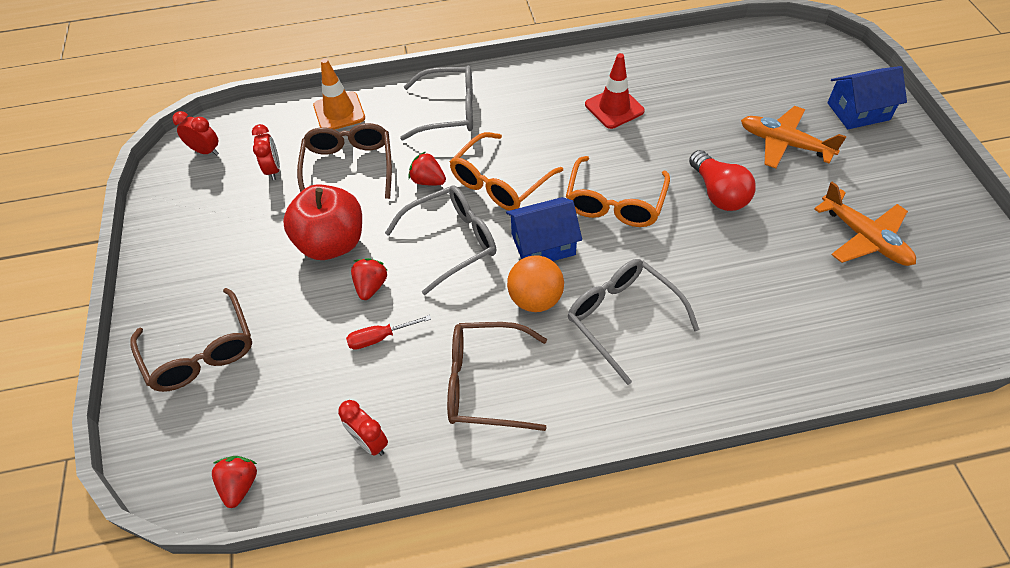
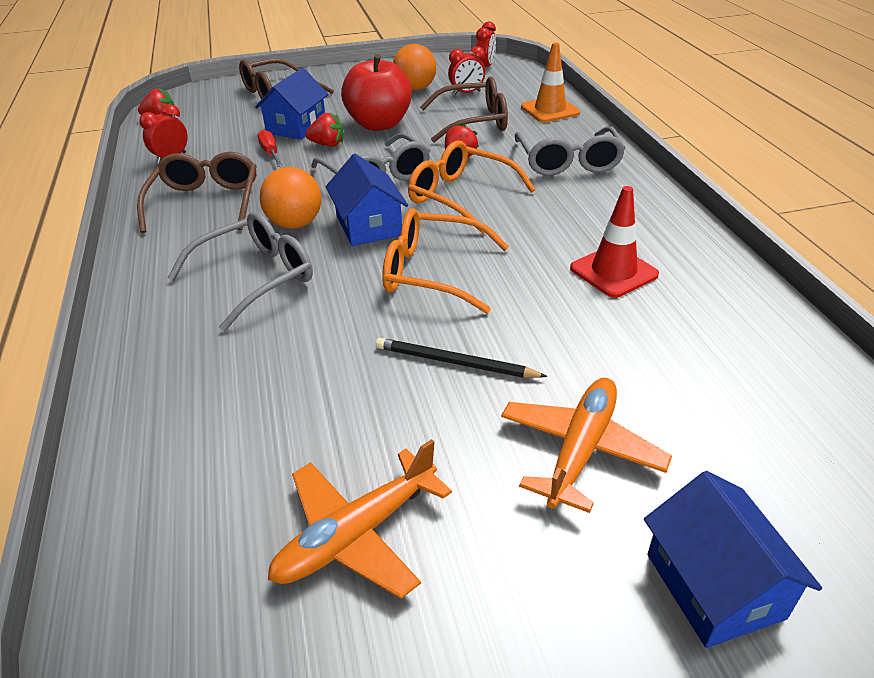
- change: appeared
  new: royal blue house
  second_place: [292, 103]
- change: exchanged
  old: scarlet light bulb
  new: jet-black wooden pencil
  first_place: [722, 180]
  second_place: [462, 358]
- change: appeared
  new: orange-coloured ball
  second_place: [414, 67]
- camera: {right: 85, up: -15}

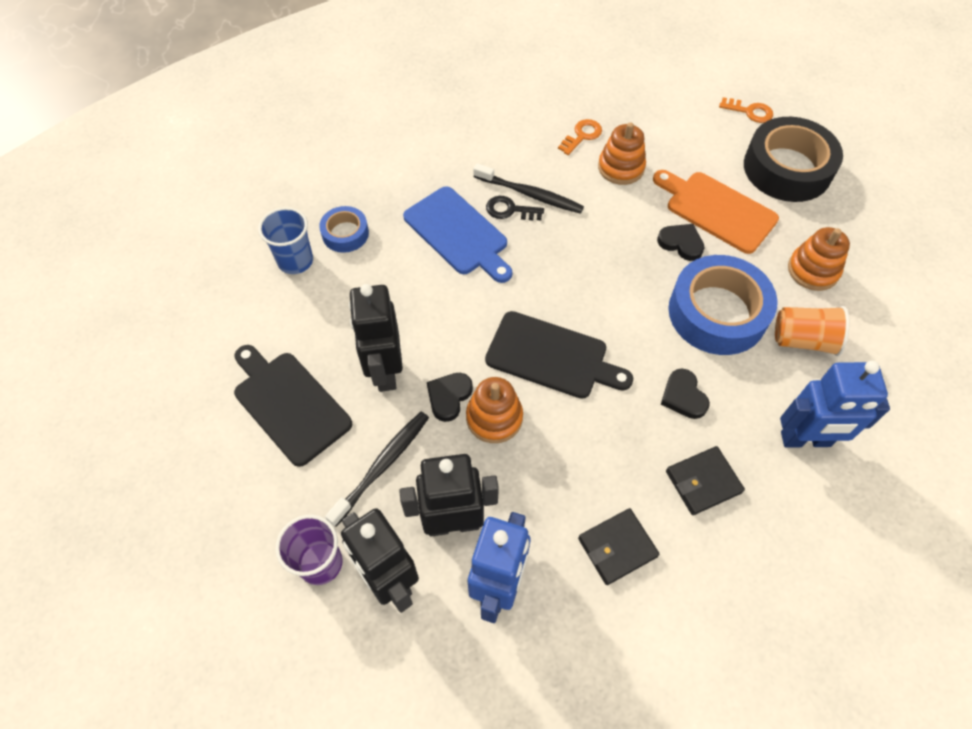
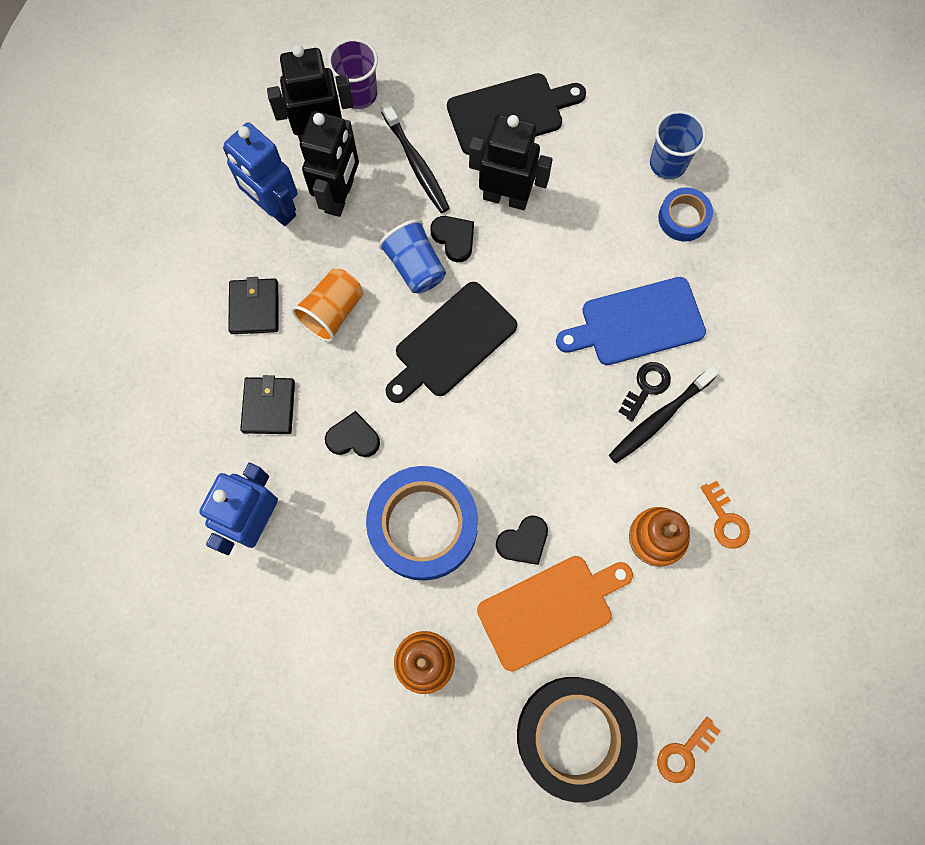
- change: relocated
  old: orange-coloured cup
  first_place: [812, 331]
  second_place: [327, 305]
- change: exchanged
  old: orange-coloured ring stacker
  new: royal blue cup
  first_place: [494, 410]
  second_place: [412, 256]
- camera: {right: 115, up: 15}

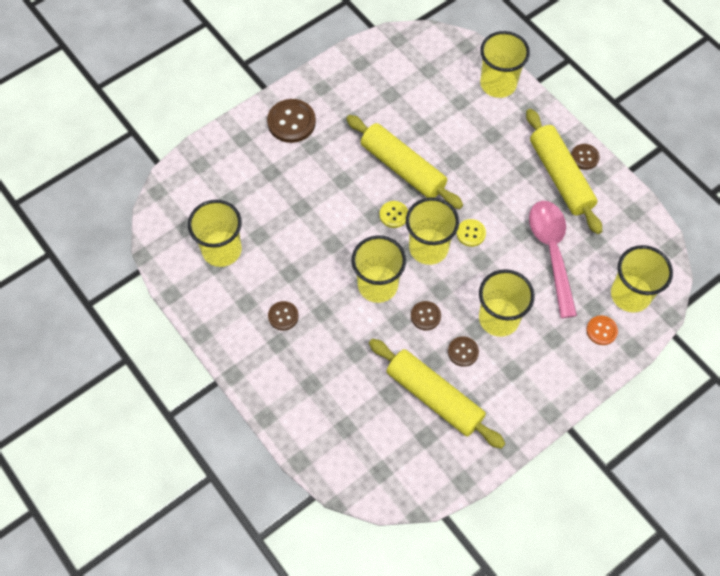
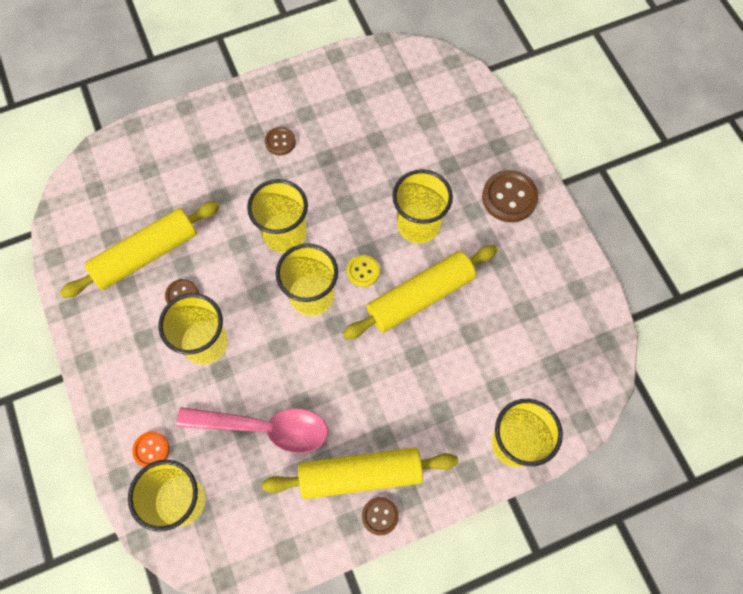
- change: relocated
  old: yellow cup
  first_place: [215, 233]
  second_place: [422, 206]
- change: missing
  old: brown sewing button
  first_place: [426, 315]
- change: missing
  old: yellow sewing button
  first_place: [471, 233]
- camera: {right: 105, up: 5}

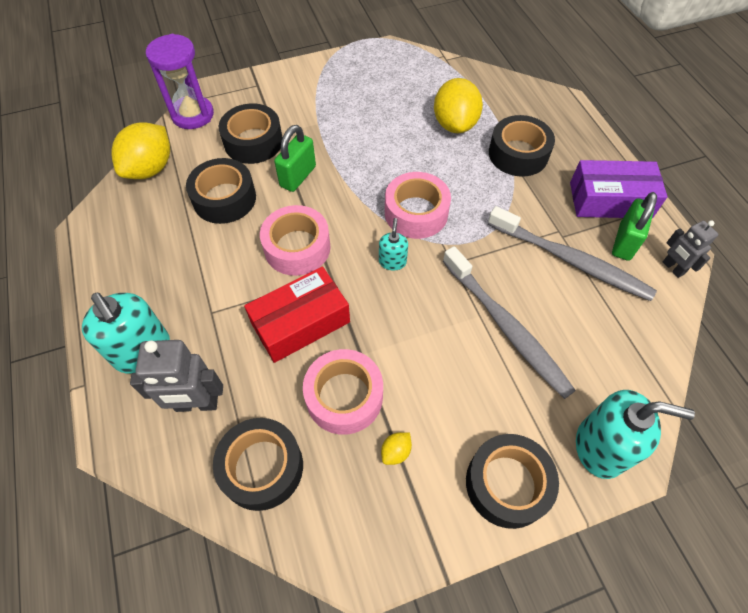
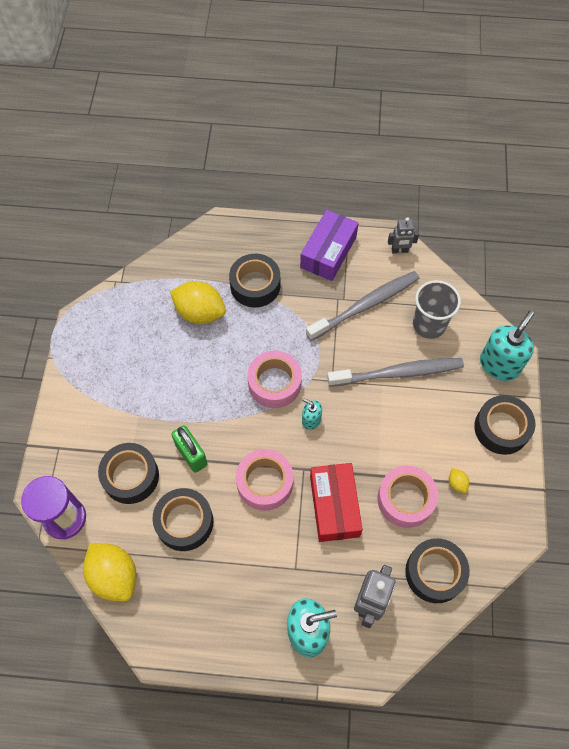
- change: appeared
  new: grey cup
  second_place: [437, 309]
- change: missing
  old: leaf-green lock
  first_place: [634, 226]
- camera: {right: -65, up: 5}

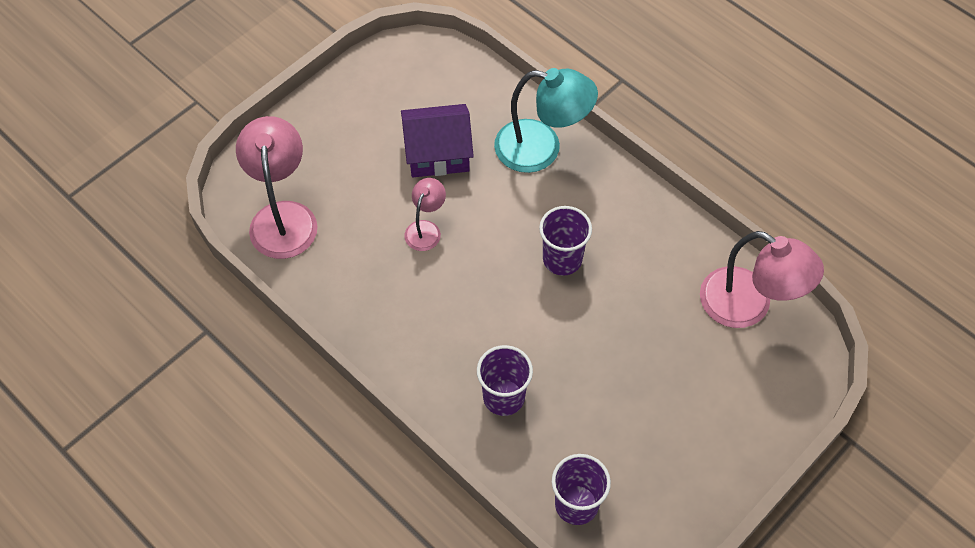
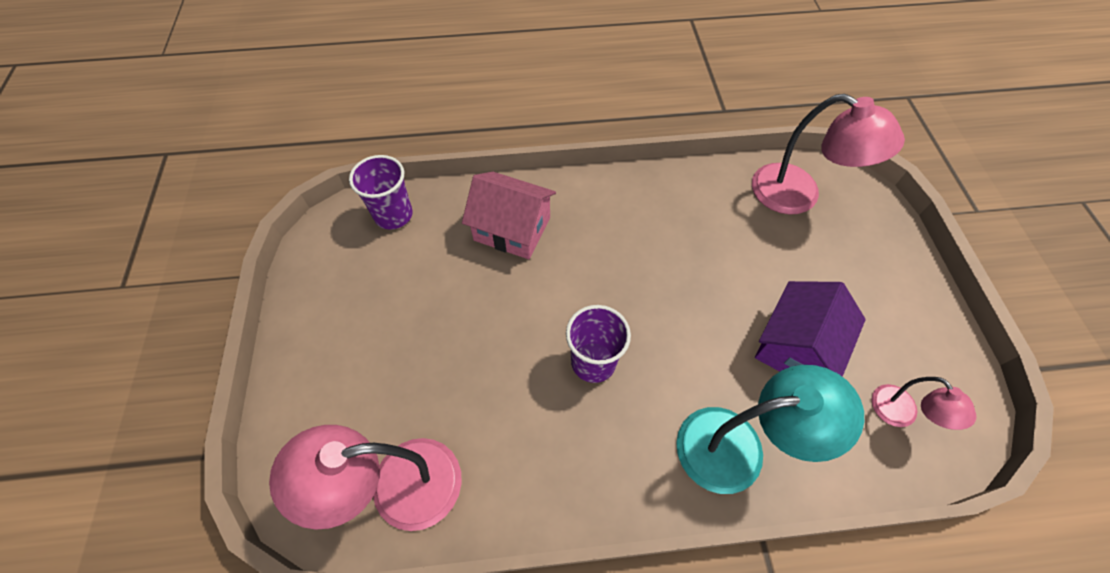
- change: exchanged
  old: violet cup
  new: rosy house
  first_place: [505, 380]
  second_place: [509, 215]
- change: spun
  old: teal desk lamp
  first_place: [546, 120]
  second_place: [770, 429]
  degrees: -150
- change: relocated
  old: rosy desk lamp
  first_place: [425, 214]
  second_place: [924, 403]
- camera: {right: 130, up: 0}

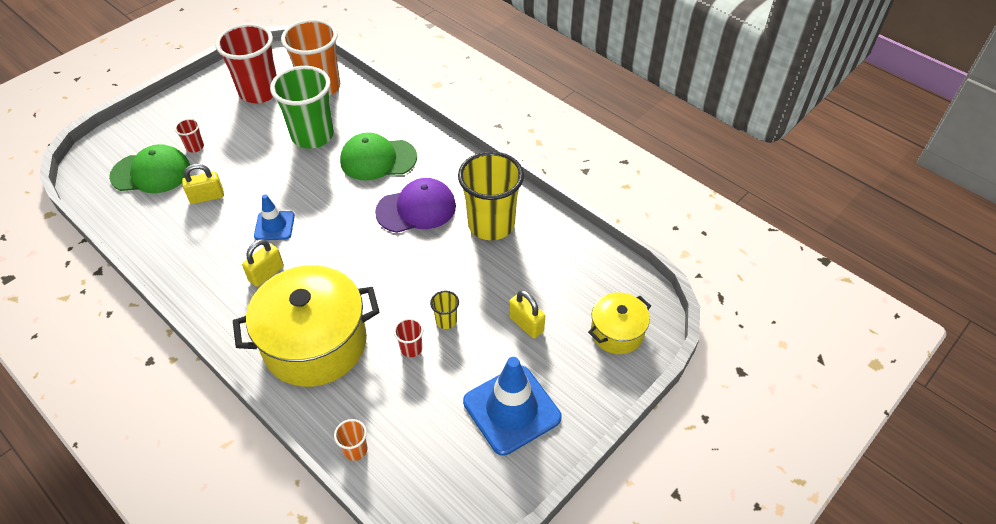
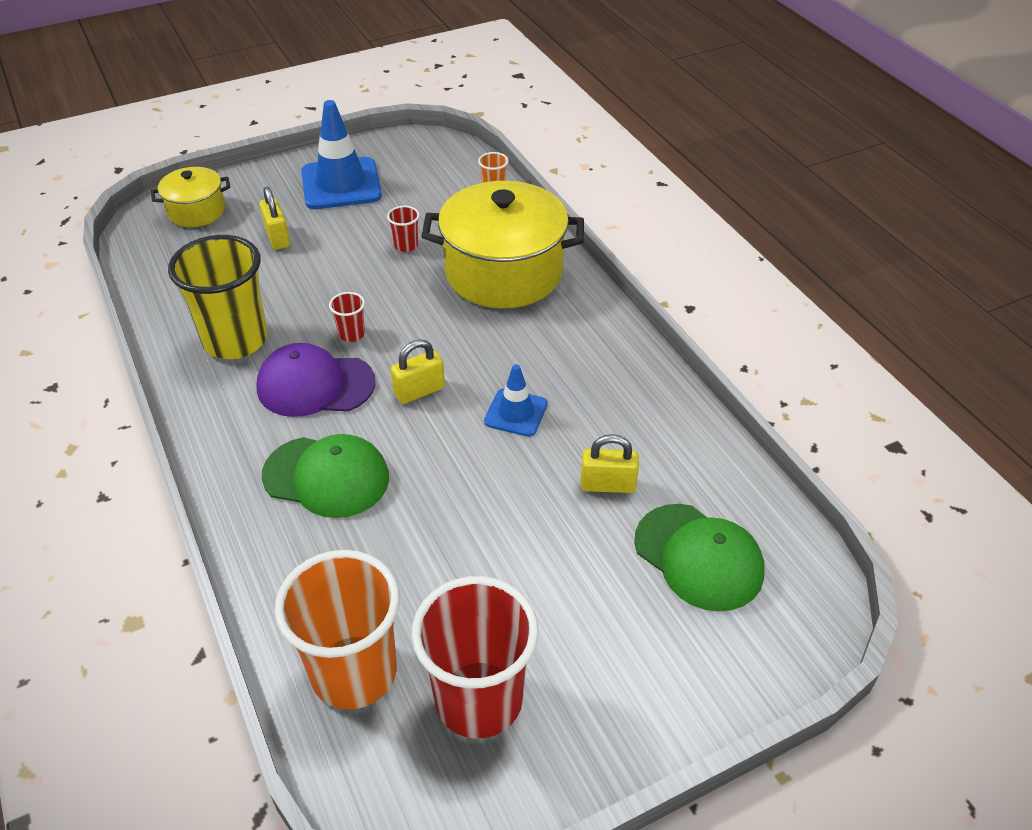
- change: relocated
  old: scarlet cup
  first_place: [189, 136]
  second_place: [347, 317]
- change: relocated
  old: yellow lock
  first_place: [263, 263]
  second_place: [418, 372]
- change: spun
  old: leaf-green cap
  first_place: [149, 168]
  second_place: [699, 558]
  degrees: -150
- change: missing
  old: leaf-green cup
  first_place: [302, 107]
- change: missing
  old: yellow cup
  first_place: [444, 310]
- camera: {right: -160, up: -5}

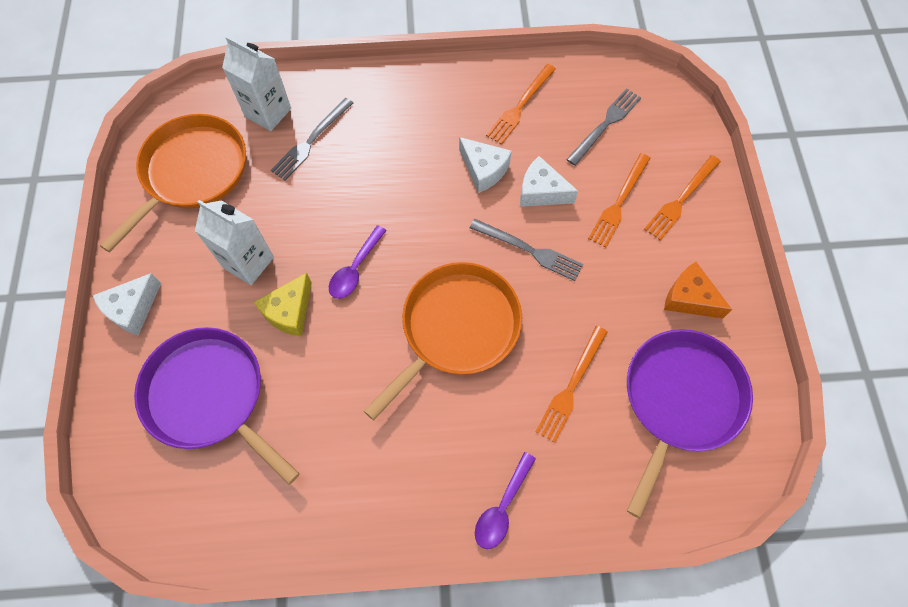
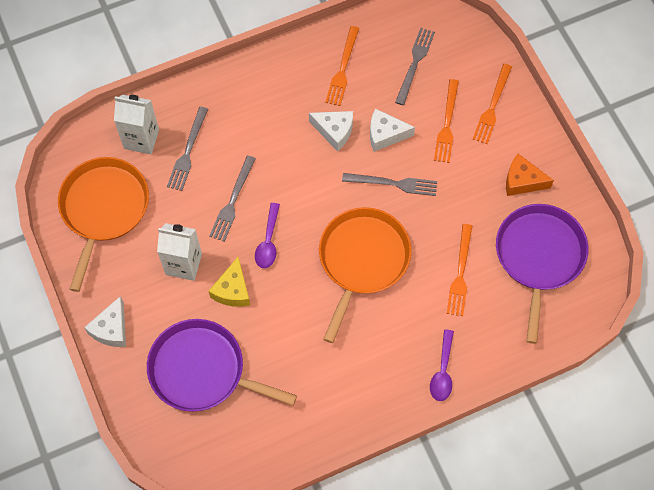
- change: appeared
  new: grey fork
  second_place: [232, 198]
- camera: {right: -20, up: 0}

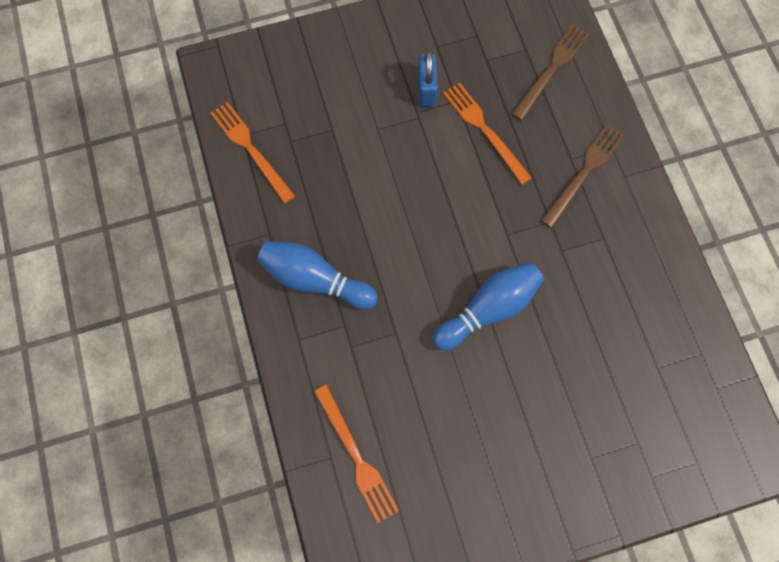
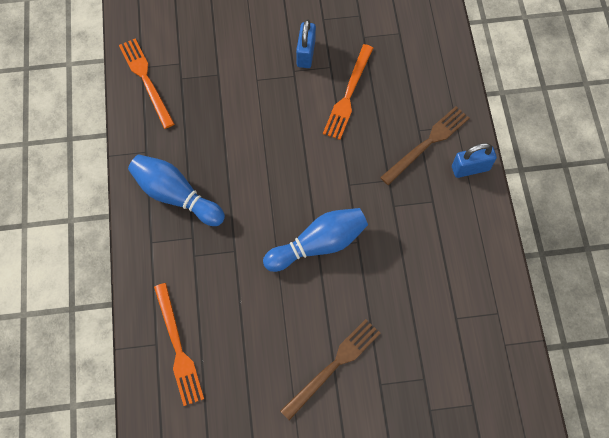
- change: relocated
  old: brown fork
  first_place: [550, 72]
  second_place: [330, 369]
- change: spun
  old: orange-coloured fork
  first_place: [487, 133]
  second_place: [348, 92]
  degrees: -135
- change: appeared
  new: royal blue lock
  second_place: [474, 160]
- camera: {right: 10, up: -5}

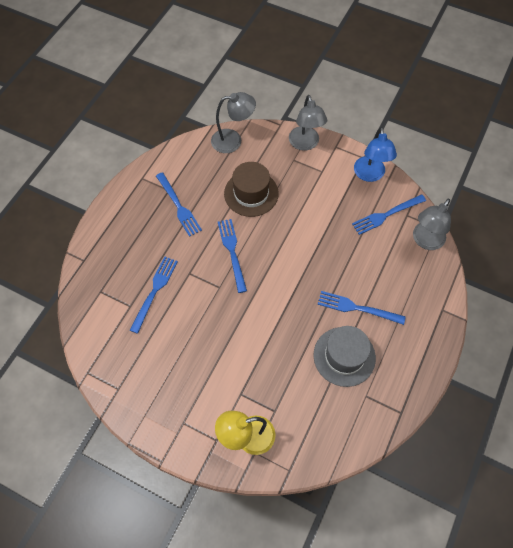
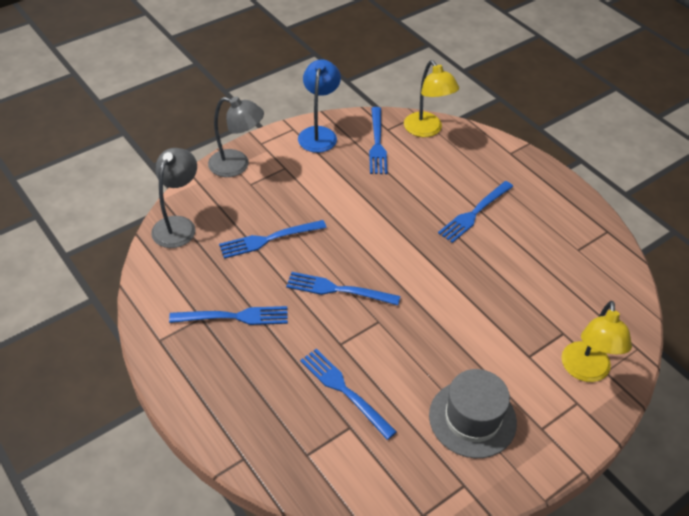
- change: exchanged
  old: brown top hat
  new: royal blue fork
  first_place: [251, 189]
  second_place: [272, 239]
- change: spun
  old: royal blue desk lamp
  first_place: [375, 154]
  second_place: [319, 106]
  degrees: -105
- change: colour
  old: grey desk lamp
  new: yellow desk lamp
  first_place: [432, 224]
  second_place: [431, 98]
- change: relocated
  old: grey top hat
  first_place: [344, 356]
  second_place: [473, 413]
- camera: {right: -65, up: -15}

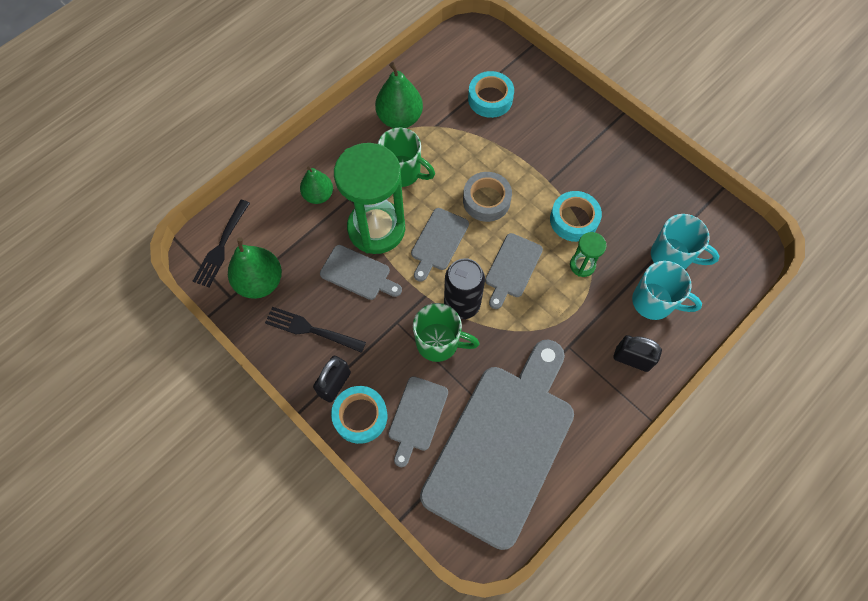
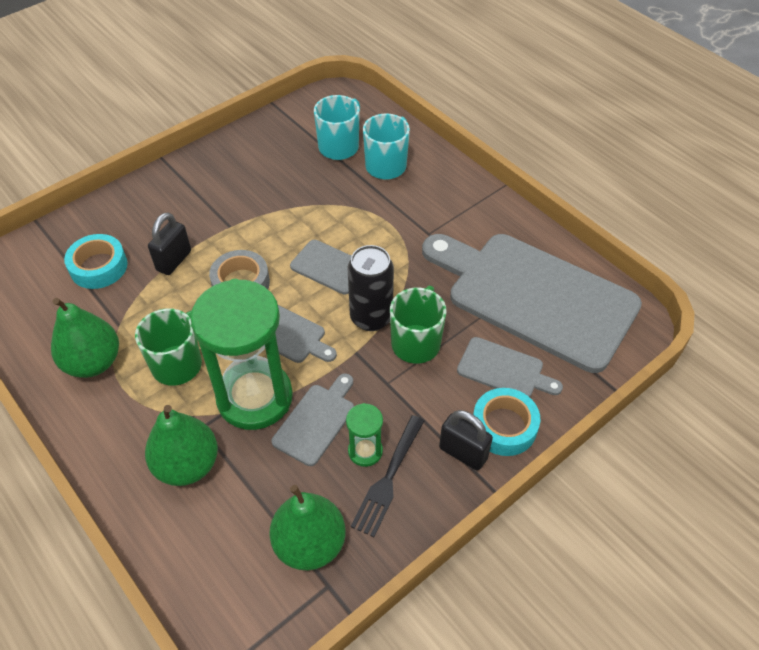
- change: size
  old: leaf-green pear fruit
  first_place: [316, 185]
  second_place: [181, 445]
  factor: 1.51
- change: relocated
  old: jet-black lock
  first_place: [637, 353]
  second_place: [169, 243]
- change: relocated
  old: leaf-green sandglass
  first_place: [588, 254]
  second_place: [364, 435]
- change: missing
  old: jet-black fork
  first_place: [221, 243]
- change: missing
  old: teal roll of tape
  first_place: [576, 216]
- camera: {right: -85, up: -15}

